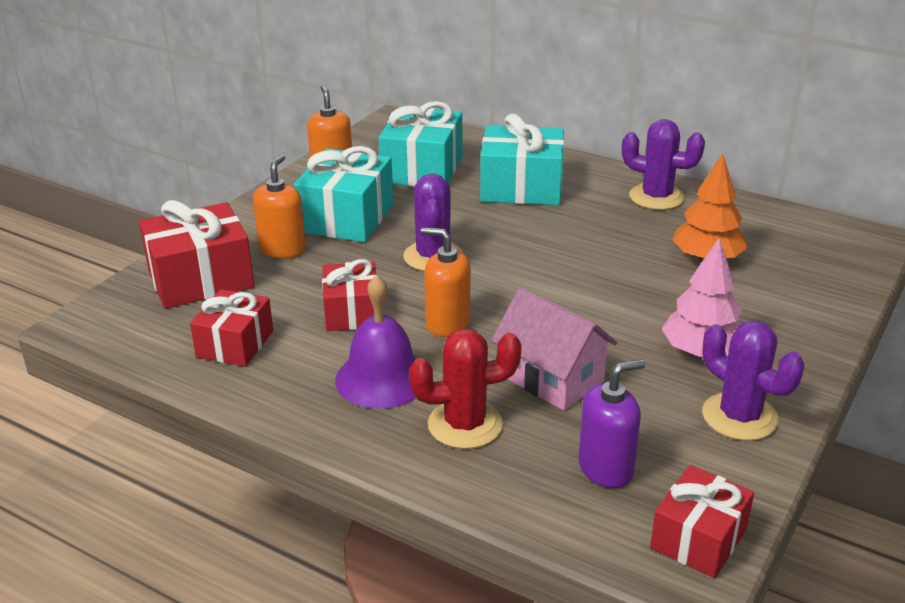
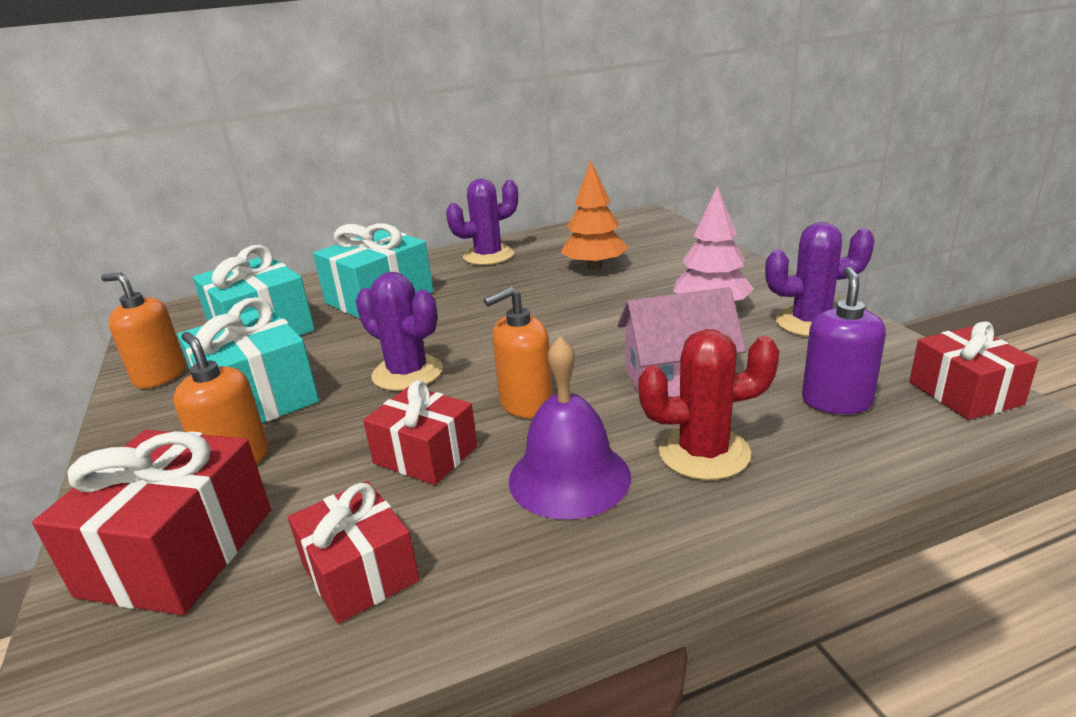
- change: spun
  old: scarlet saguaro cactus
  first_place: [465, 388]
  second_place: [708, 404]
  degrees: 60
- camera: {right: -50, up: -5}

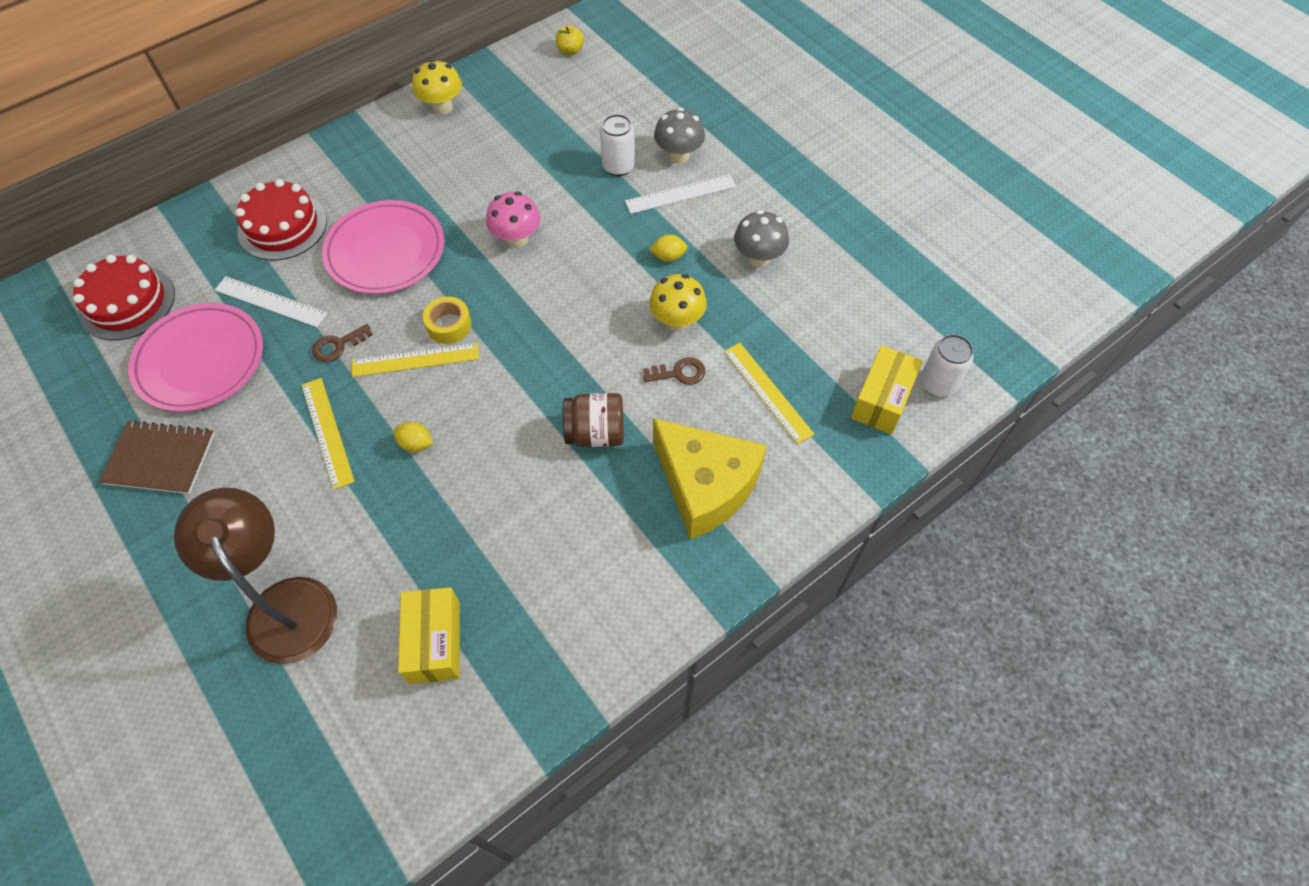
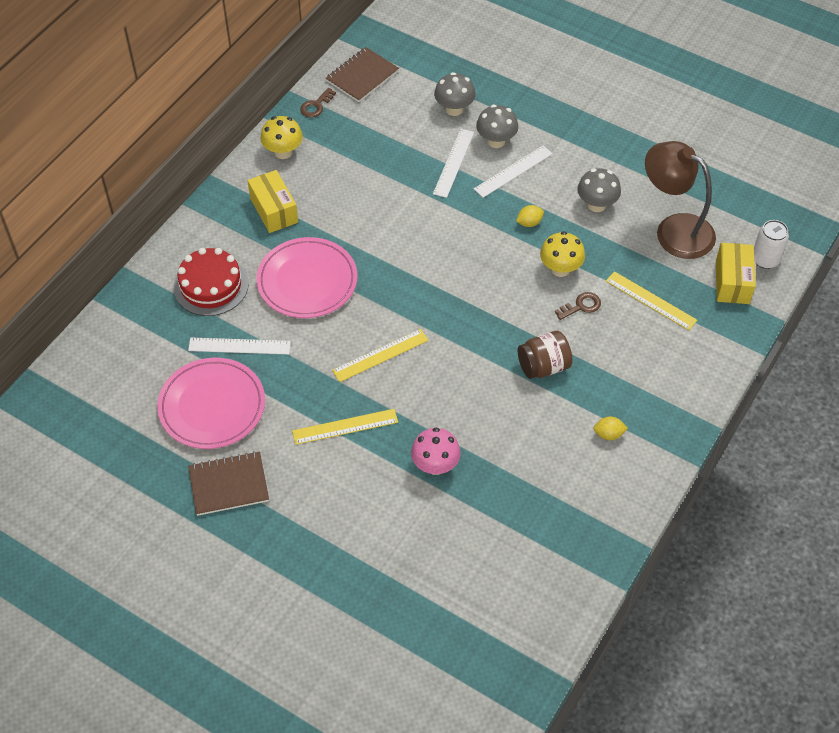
- change: relocated
  old: yellow parcel
  first_place: [429, 635]
  second_place: [273, 201]
- change: spun
  old: yellow straightedge
  first_place: [328, 434]
  second_place: [345, 427]
  degrees: -60
- change: relocated
  old: brown latchkey
  first_place: [342, 343]
  second_place: [318, 102]
- change: exchanged
  old: yellow apple fruit
  new: brown exercise book
  first_place: [570, 40]
  second_place: [362, 74]
- change: relocated
  old: rosy toadstool
  first_place: [513, 220]
  second_place: [436, 451]
- change: exchanged
  old: snow-white tin
  new: snow-white straightedge
  first_place: [617, 145]
  second_place: [453, 163]
- change: appeared
  new: grey toadstool
  second_place: [455, 94]
- change: relocated
  old: yellow citrus fruit
  first_place: [413, 437]
  second_place: [610, 428]
- change: relocated
  old: brown desk lamp
  first_place: [255, 576]
  second_place: [680, 200]
- change: missing
  old: scarlet layer cake
  first_place: [124, 297]
- change: missing
  old: yellow roll of tape
  first_place: [447, 320]
- change: missing
  old: yellow cheese
  first_place: [710, 479]
- camera: {right: -20, up: -5}

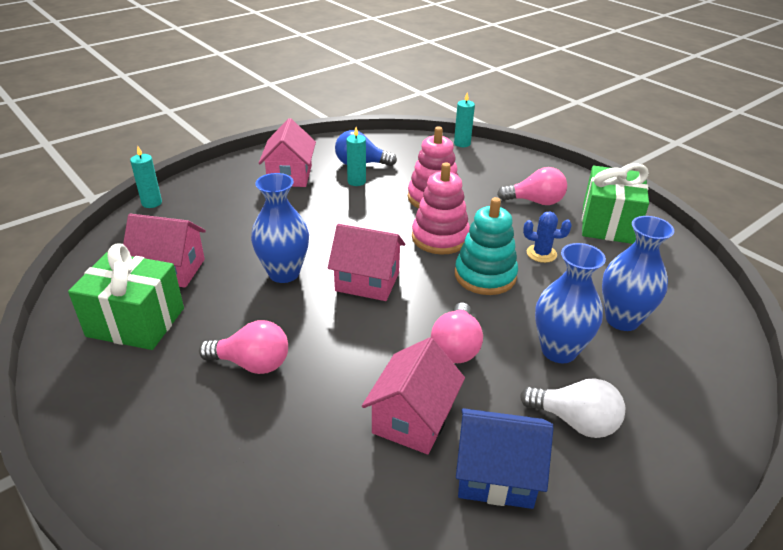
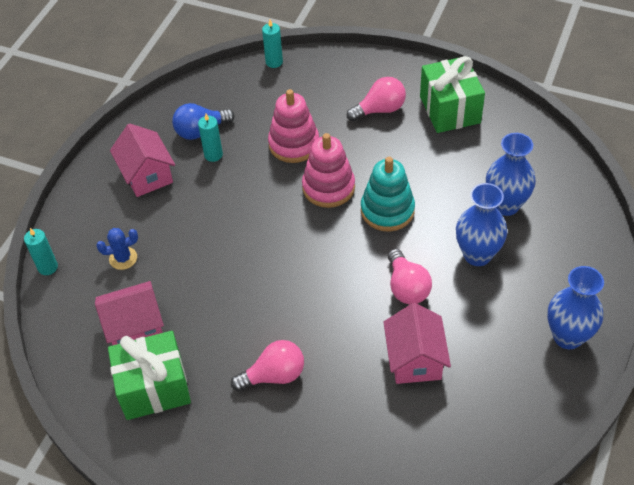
- change: relocated
  old: royal blue saguaro cactus
  first_place: [547, 237]
  second_place: [117, 249]
- change: relocated
  old: royal blue vase
  first_place: [280, 228]
  second_place: [575, 307]
- change: missing
  old: rosy house
  first_place: [366, 262]
- change: missing
  old: royal blue house
  first_place: [505, 458]
- change: missing
  old: snow-white light bulb
  first_place: [572, 408]
- camera: {right: -25, up: 15}

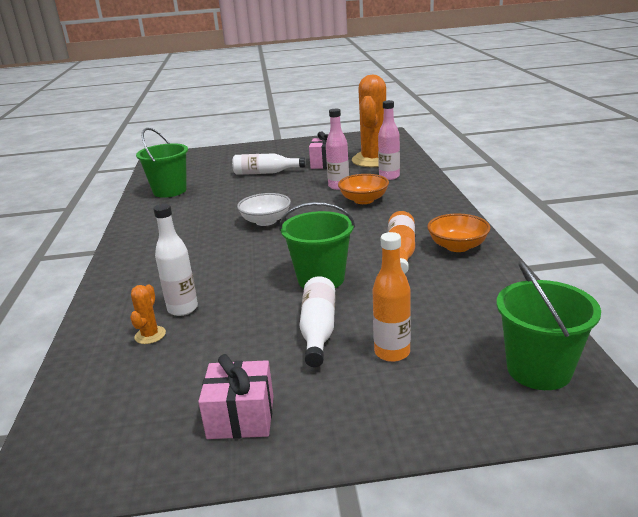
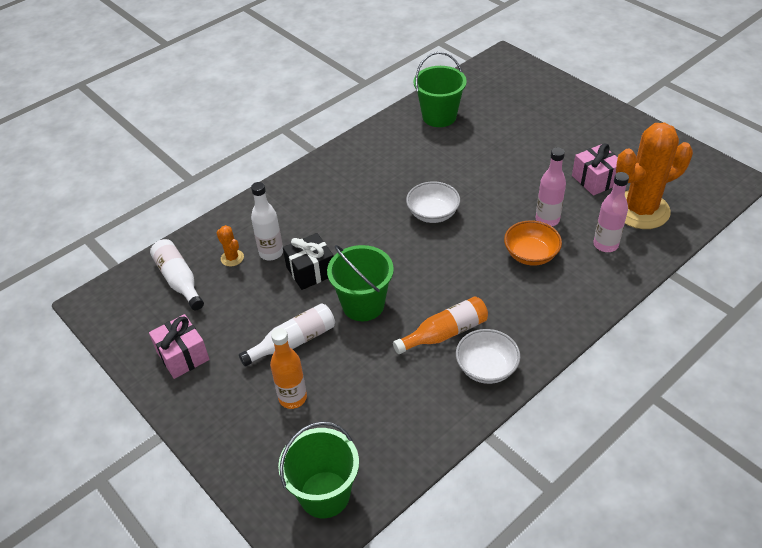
- change: relocated
  old: snow-white bottle
  first_place: [268, 164]
  second_place: [177, 275]
- change: spun
  old: orange-coloured saguaro cactus
  first_place: [148, 314]
  second_place: [230, 246]
  degrees: 75
- change: appeared
  new: jet-black gift
  second_place: [308, 261]
- change: colour
  old: orange-coloured deep dish
  new: snow-white deep dish
  first_place: [458, 232]
  second_place: [488, 356]
- camera: {right: 55, up: 20}

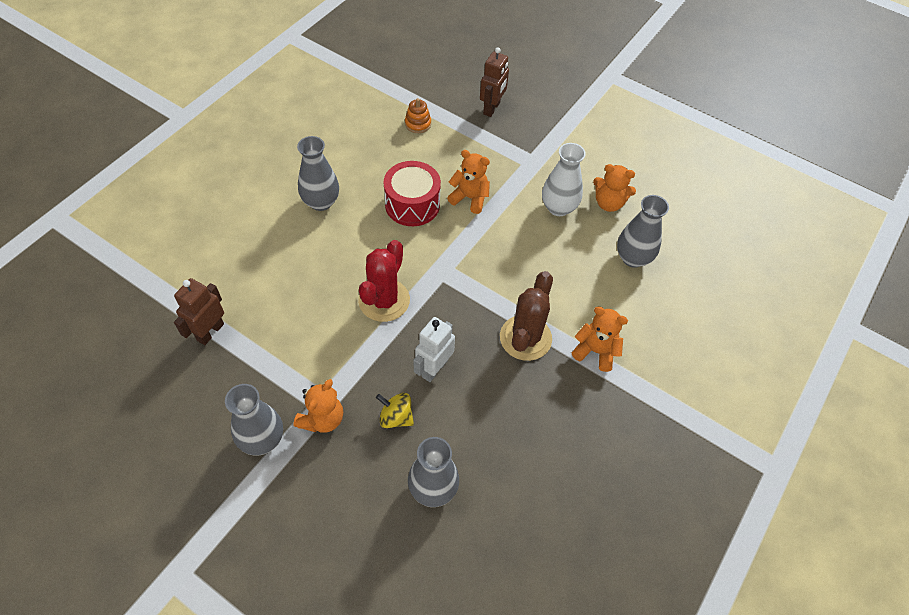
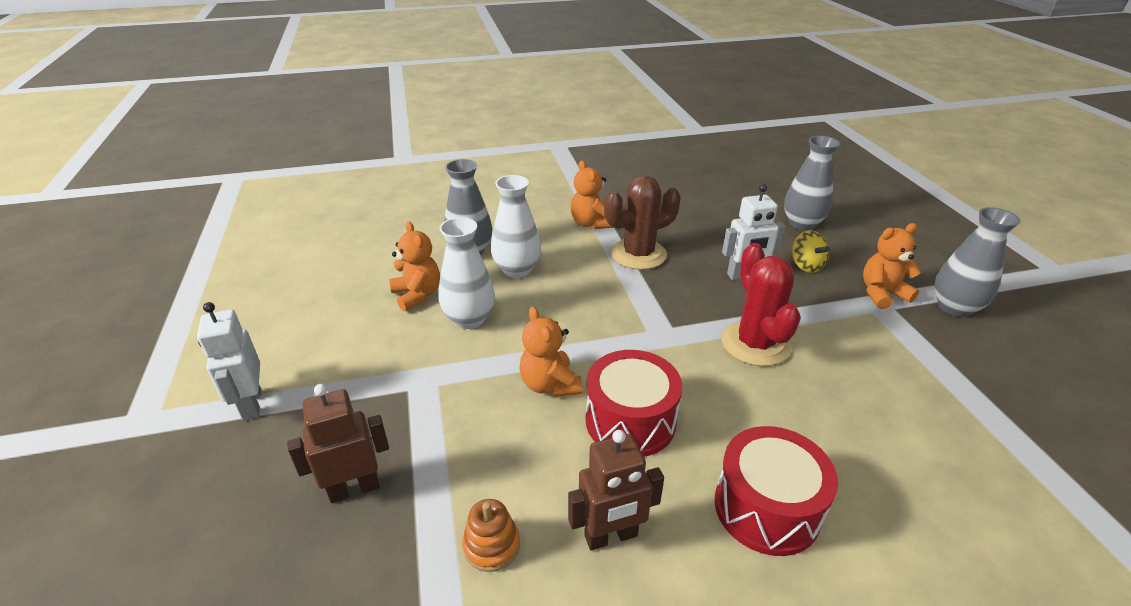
- change: appeared
  new: snow-white robot
  second_place: [229, 361]
- change: appeared
  new: snow-white vase
  second_place: [516, 226]
- change: relocated
  old: brown robot
  first_place: [199, 311]
  second_place: [616, 490]
- change: exchanged
  old: grey vase
  new: scarlet drum
  first_place: [318, 173]
  second_place: [776, 491]
- change: spun
  old: scarlet saguaro cactus
  first_place: [384, 281]
  second_place: [761, 304]
  degrees: -75
- camera: {right: -135, up: -20}

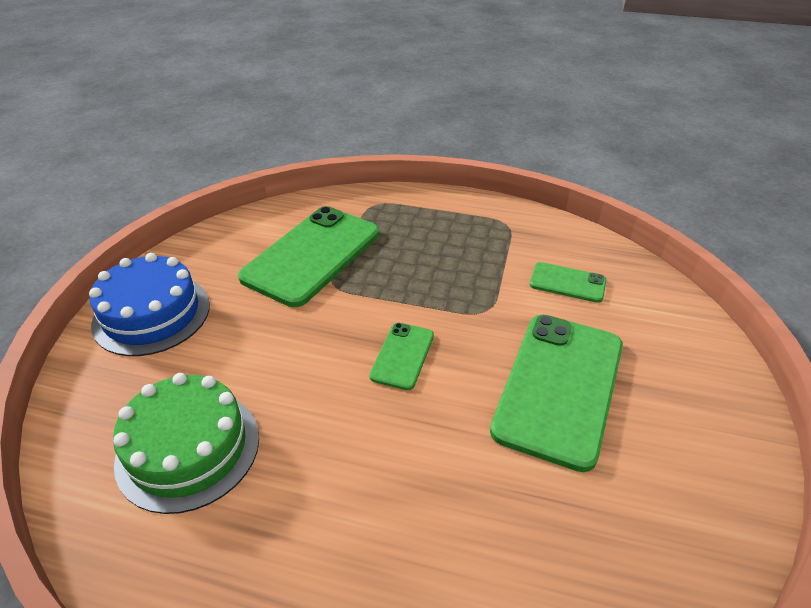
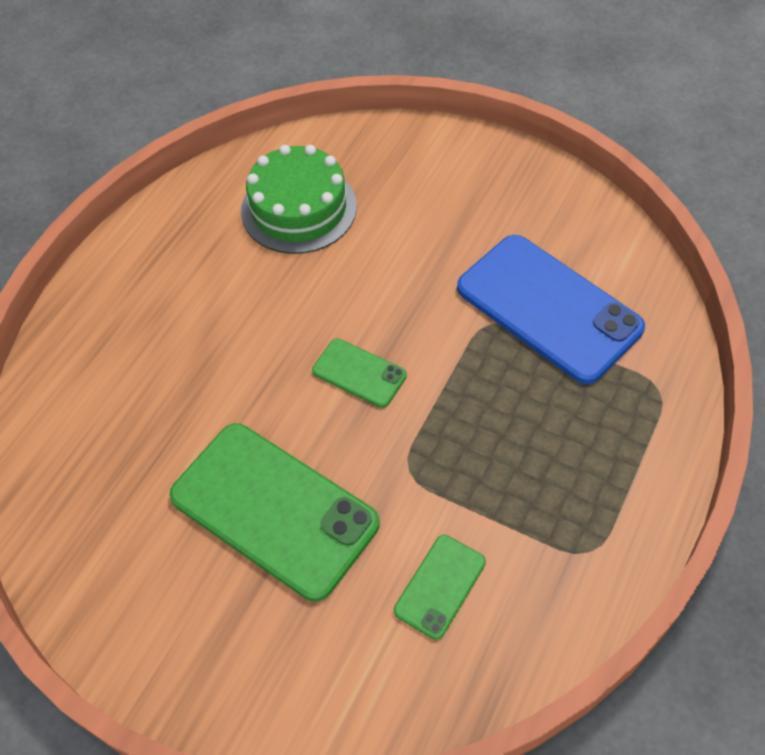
- change: colour
  old: leaf-green mobile phone
  new: royal blue mobile phone
  first_place: [308, 256]
  second_place: [551, 309]
- change: missing
  old: royal blue layer cake
  first_place: [149, 304]
- camera: {right: 105, up: 15}

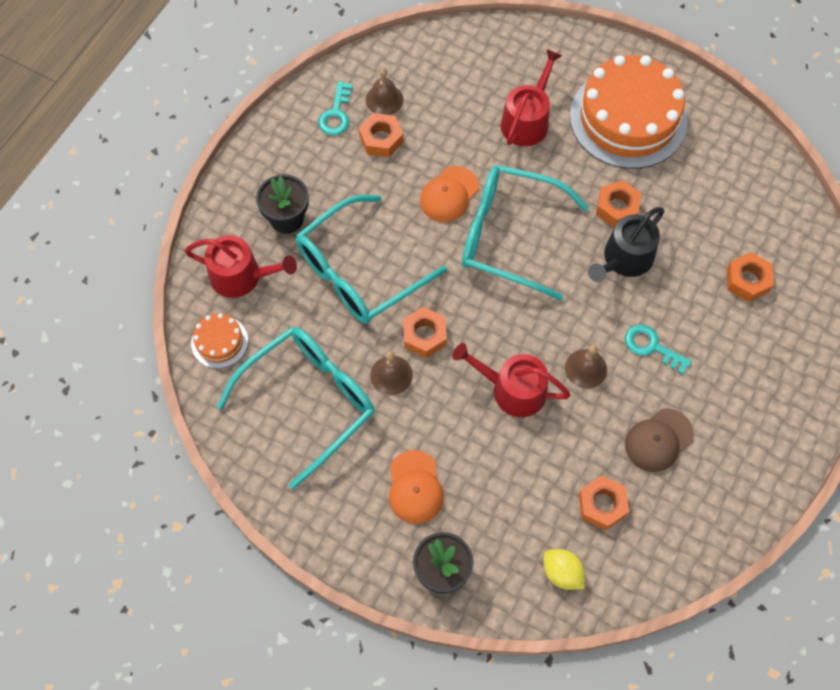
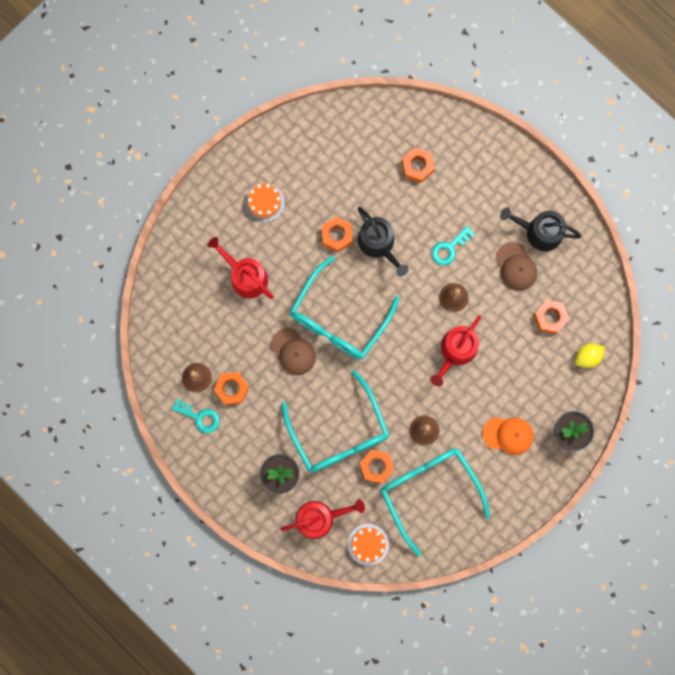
- change: size
  old: orange-coloured layer cake
  first_place: [629, 112]
  second_place: [265, 202]
  factor: 0.44
- change: colour
  old: orange-coloured cap
  new: brown cap
  first_place: [449, 194]
  second_place: [293, 351]
- change: spun
  old: scarlet watering pot
  first_place: [241, 266]
  second_place: [323, 519]
  degrees: 45
- change: relocated
  old: orange-coloured nut
  first_place: [425, 332]
  second_place: [377, 466]
- change: appeared
  new: jet-black watering pot
  second_place: [540, 229]
- camera: {right: -75, up: 15}

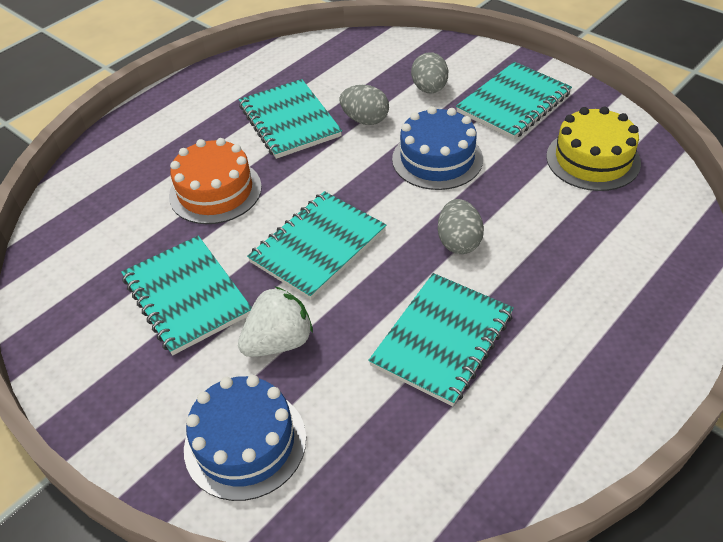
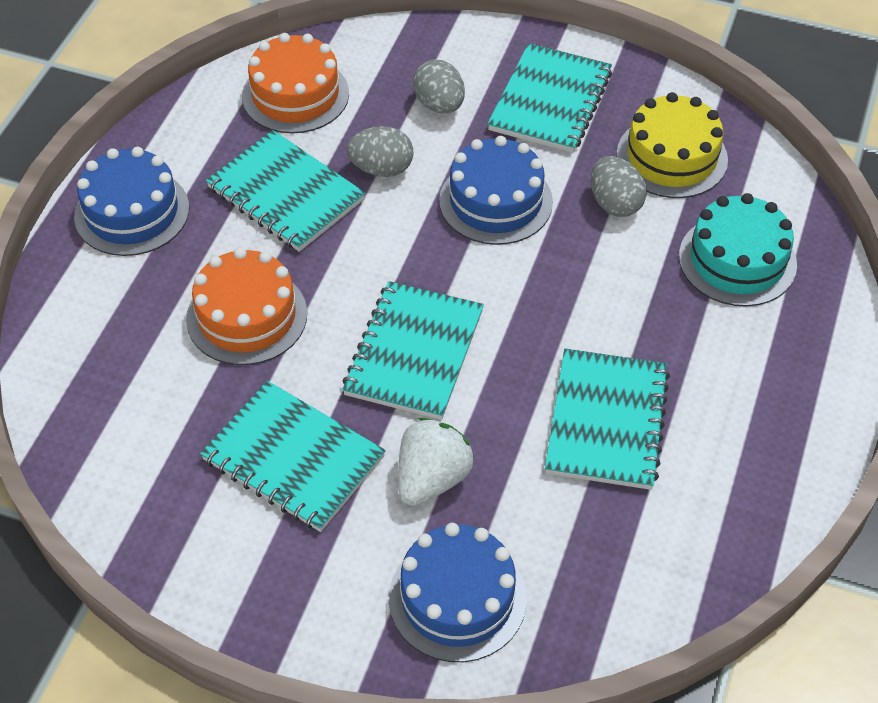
- change: appeared
  new: royal blue layer cake
  second_place: [131, 201]
- change: appeared
  new: orange-coloured layer cake
  second_place: [295, 83]
- change: relocated
  old: grey toy egg
  first_place: [461, 226]
  second_place: [619, 186]
- change: appeared
  new: teal layer cake
  second_place: [738, 250]
- camera: {right: -25, up: 5}

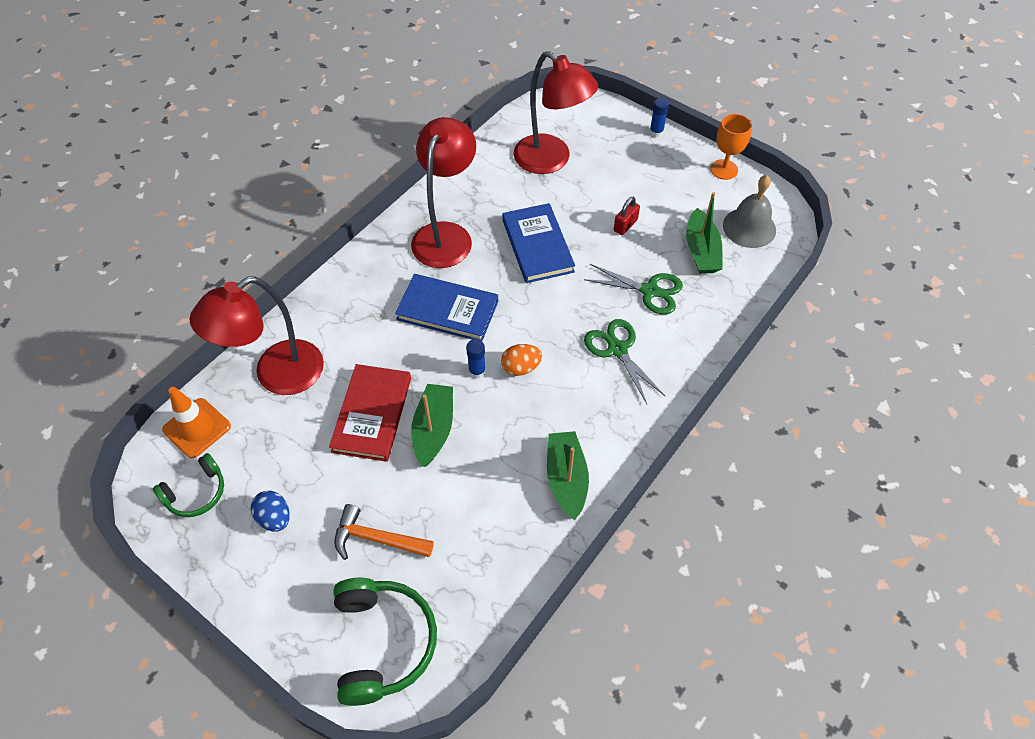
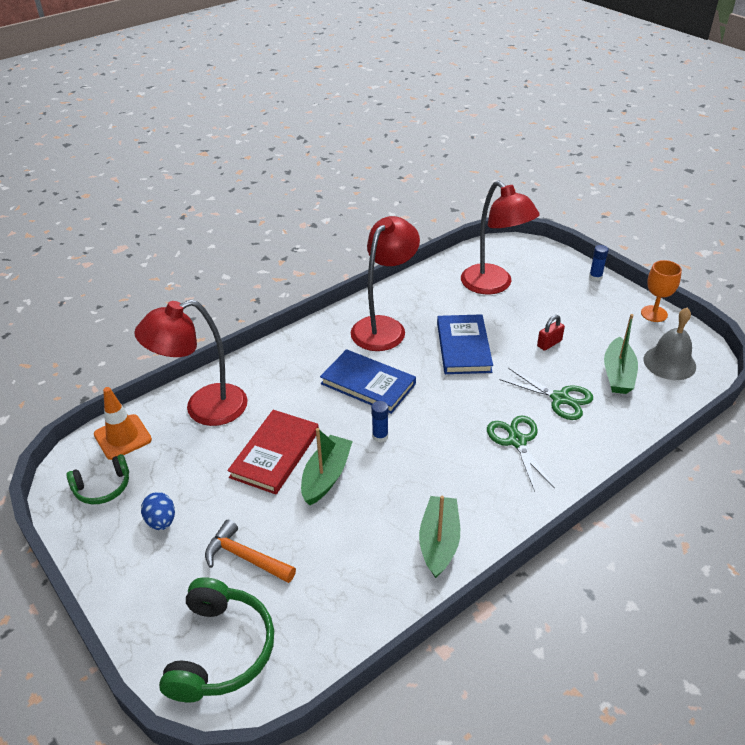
- change: missing
  old: orange-coloured toy egg
  first_place: [521, 360]
- camera: {right: 15, up: -15}

